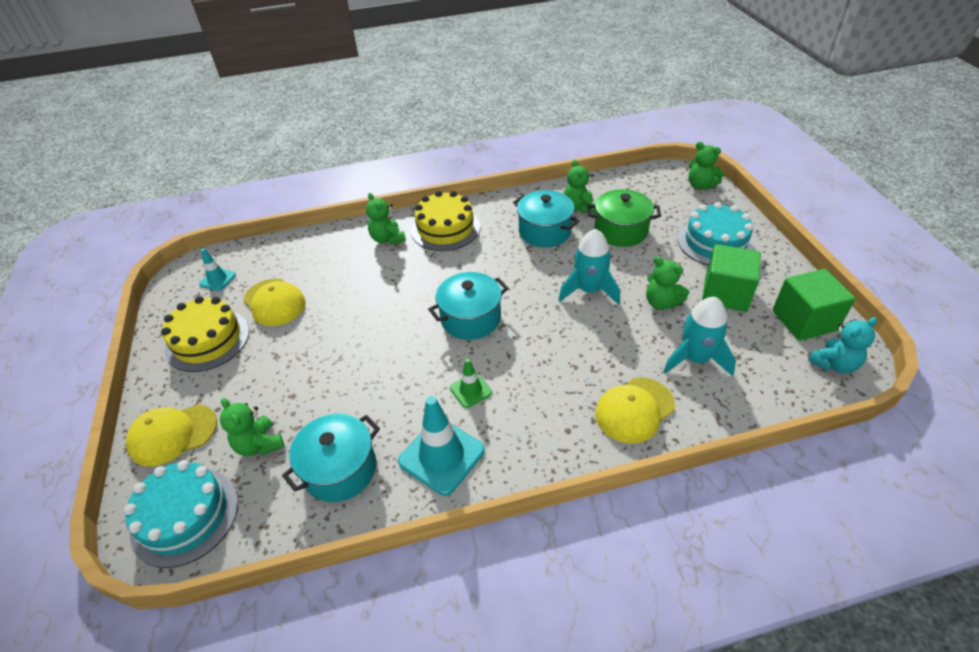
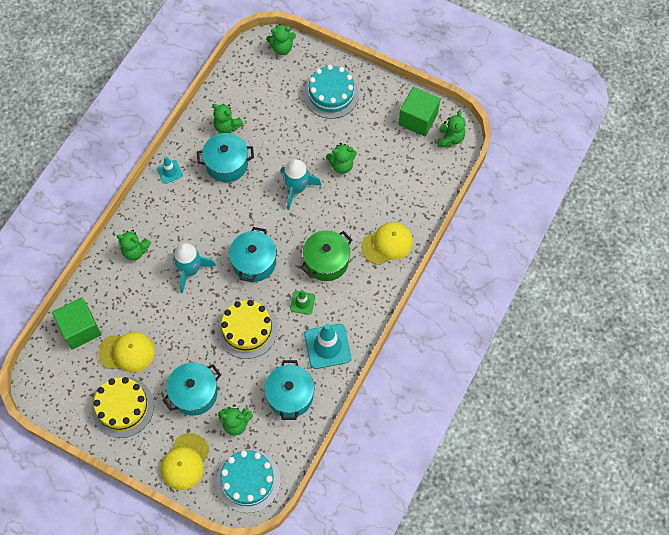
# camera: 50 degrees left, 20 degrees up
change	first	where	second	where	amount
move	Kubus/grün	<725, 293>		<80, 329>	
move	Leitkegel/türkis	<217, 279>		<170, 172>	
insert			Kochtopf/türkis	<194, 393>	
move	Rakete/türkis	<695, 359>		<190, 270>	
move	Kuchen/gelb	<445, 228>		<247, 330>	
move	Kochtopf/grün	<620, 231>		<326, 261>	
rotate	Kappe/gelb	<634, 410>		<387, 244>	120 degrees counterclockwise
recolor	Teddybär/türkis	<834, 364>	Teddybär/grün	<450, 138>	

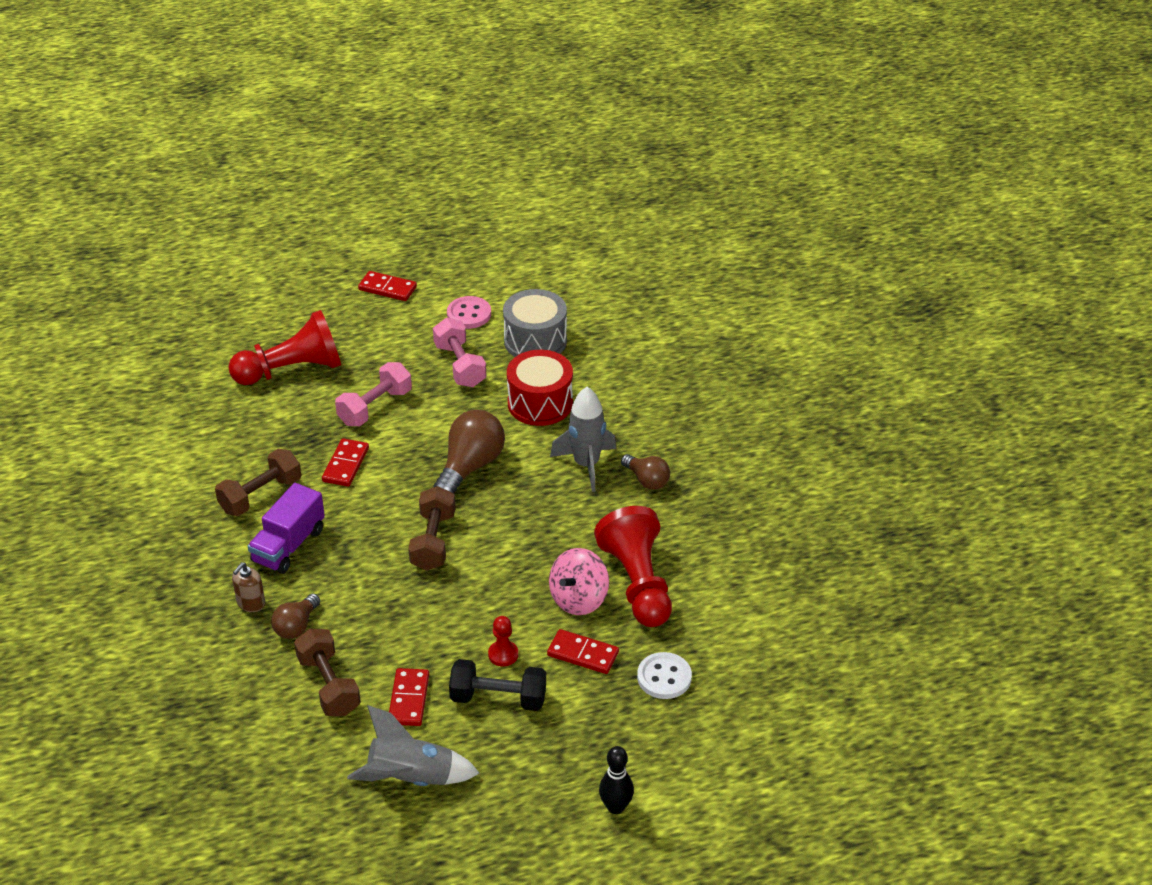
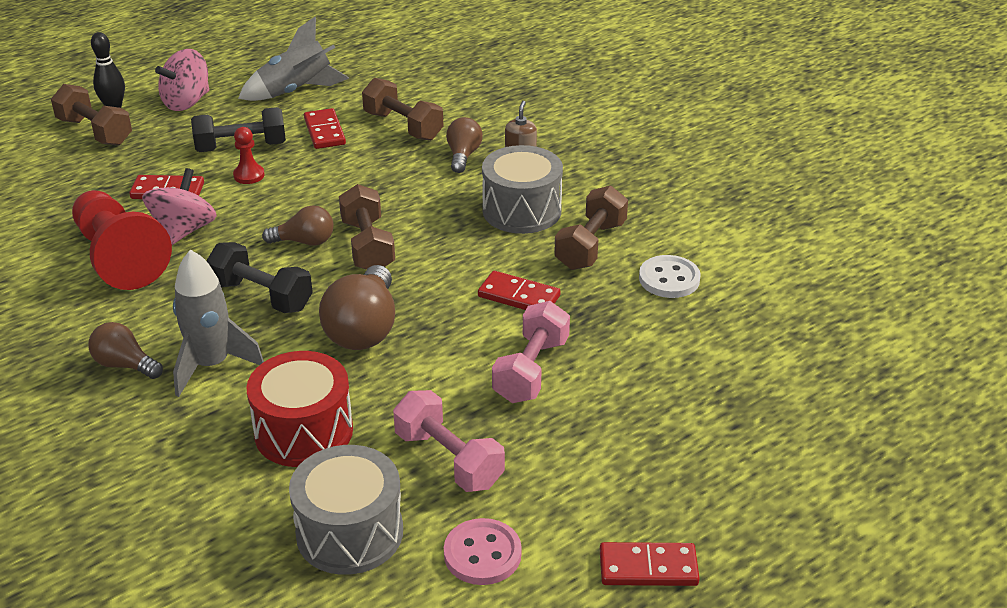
# camera: 160 degrees right, 5 degrees down
change	first	where	second	where	amount
insert			Hantel/braun	<95, 132>	
insert			Kreisel/rosa	<187, 102>	
insert			Hantel/schwarz	<261, 296>	
insert			Glühbirne/braun	<305, 242>	
rotate	Dominostein/rot	<345, 465>		<519, 296>	60 degrees counterclockwise
replace	Lastwagen/lila	<288, 545>	Trommel/grau	<522, 210>	
move	Knopf/weiß	<664, 677>		<669, 279>	
delete	Bauer/rot	<292, 370>			

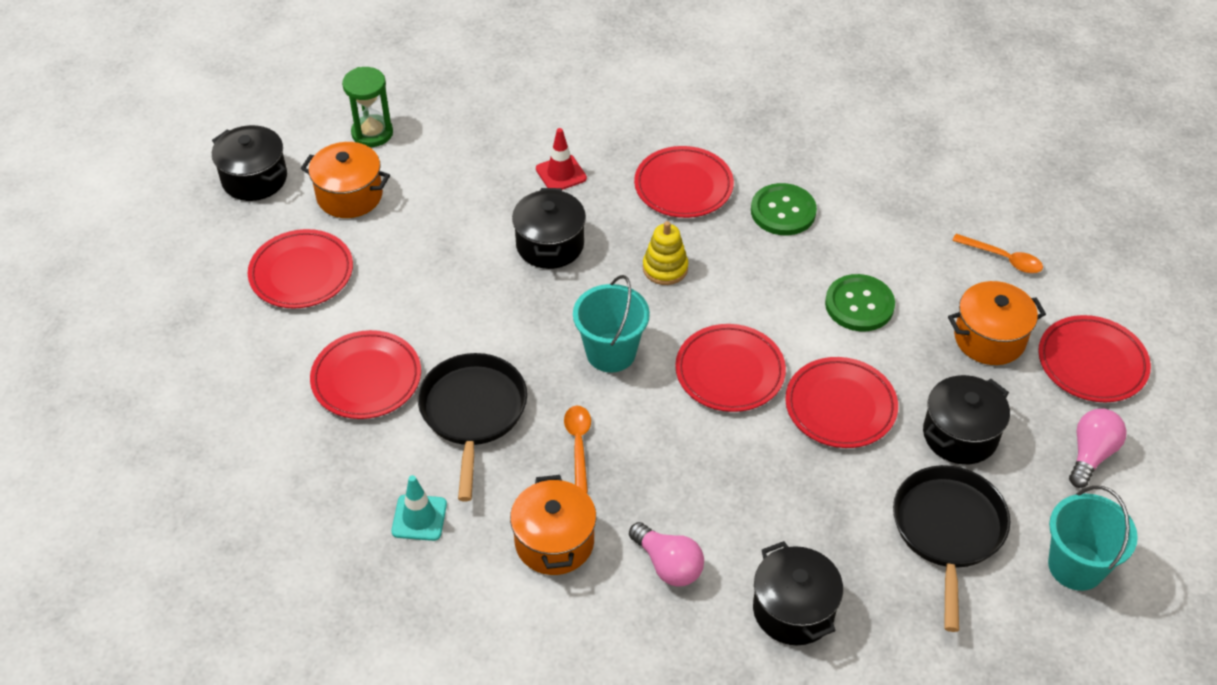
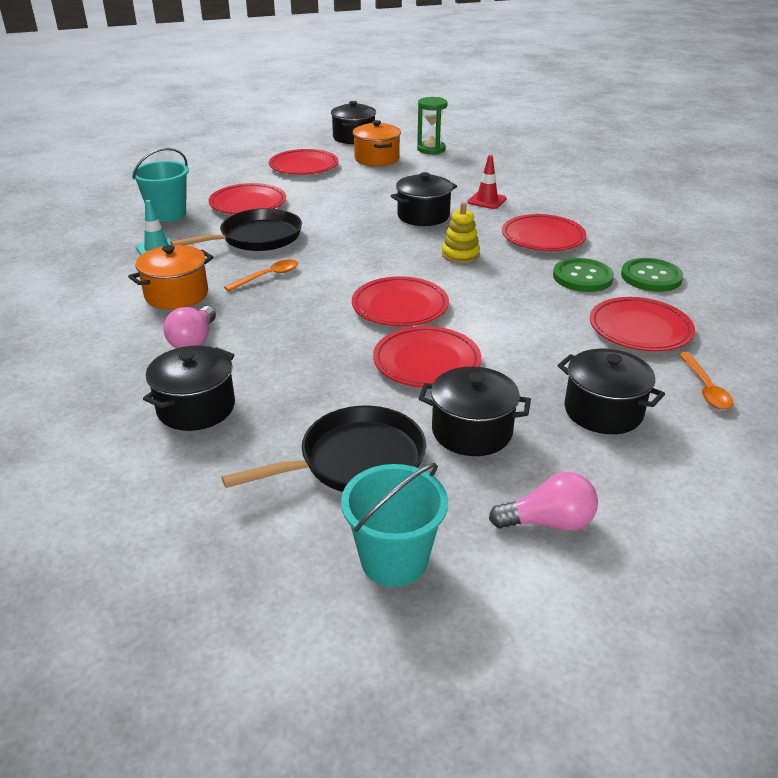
# camera: 55 degrees right, 15 degrees down
change	first	where	second	where	amount
move	Eimer/türkis	<611, 353>		<168, 214>	
recolor	Kochtopf/orange	<989, 338>	Kochtopf/schwarz	<603, 411>	
move	Teller/rot	<1092, 363>		<640, 329>	
move	Knopf/grün	<859, 305>		<651, 277>	

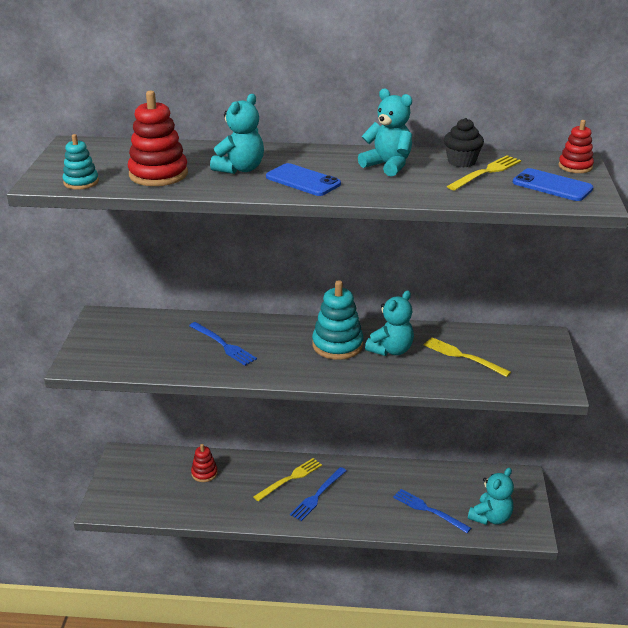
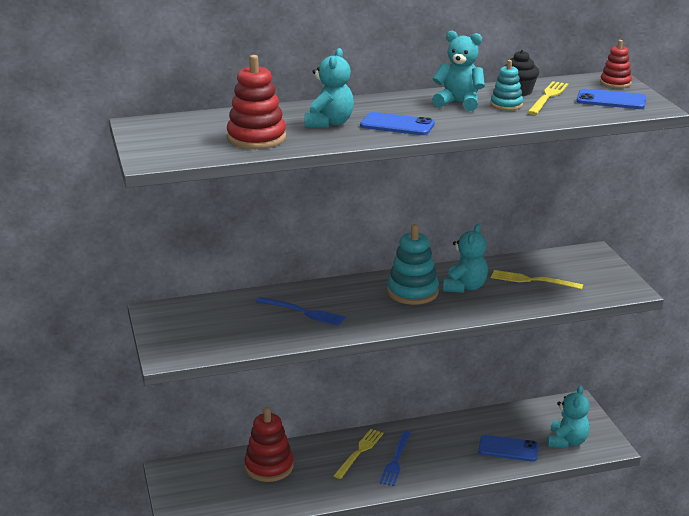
# camera: 20 degrees left, 5 degrees down
change	first	where	second	where	amount
resize	Stapelspielzeug/rot	<204, 473>		<269, 467>	x1.72
replace	Gabel/blau	<429, 510>	Handy/blau	<508, 449>	
move	Stapelspielzeug/türkis	<81, 182>		<506, 105>	

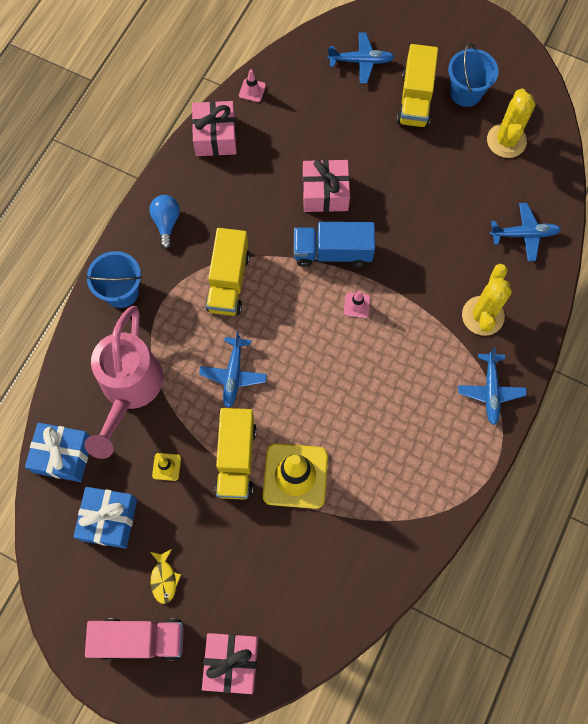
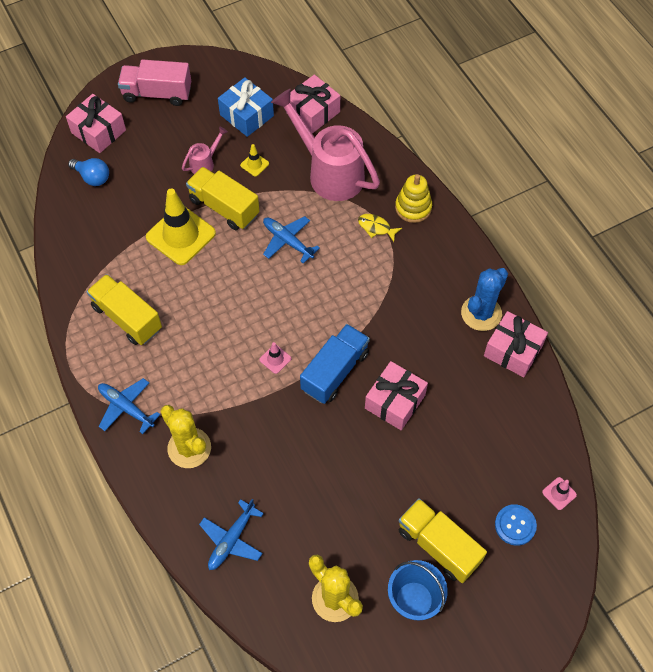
# camera: 125 degrees right, 10 degrees down
change	first	where	second	where	amount
move	Glühbirne/blau	<166, 223>		<92, 177>	
move	Lastwagen/gelb	<228, 281>		<127, 318>	
rotate	Lastwagen/rosa	<140, 639>		<157, 93>	60 degrees clockwise
insert			Gießkanne/rosa	<205, 163>	
recolor	Geschenk/blau	<63, 455>	Geschenk/rosa	<313, 112>	
move	Fisch/gelb	<164, 579>		<376, 227>	
replace	Eimer/blau	<121, 292>	Stapelspielzeug/gelb	<413, 207>	
insert			Kaktus/blau	<481, 313>	
replace	Flugzeug/blau	<361, 61>	Knopf/blau	<515, 525>	
move	Leitkegel/rosa	<252, 90>		<559, 493>	

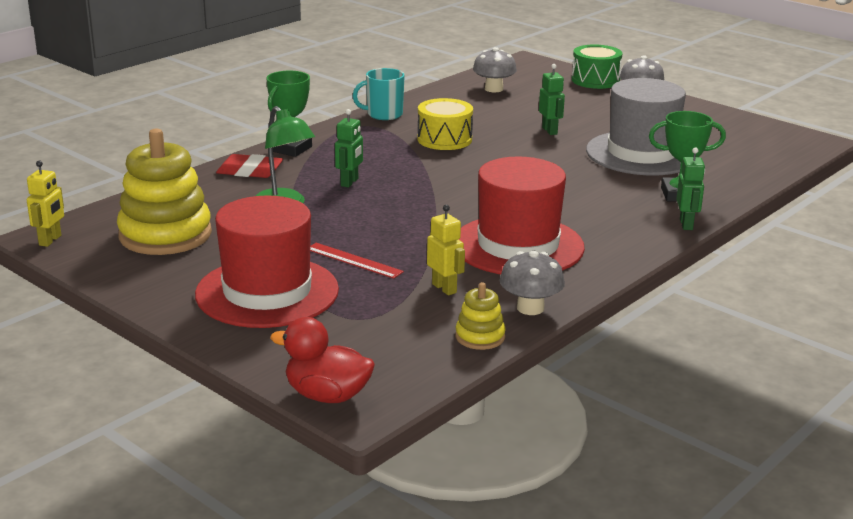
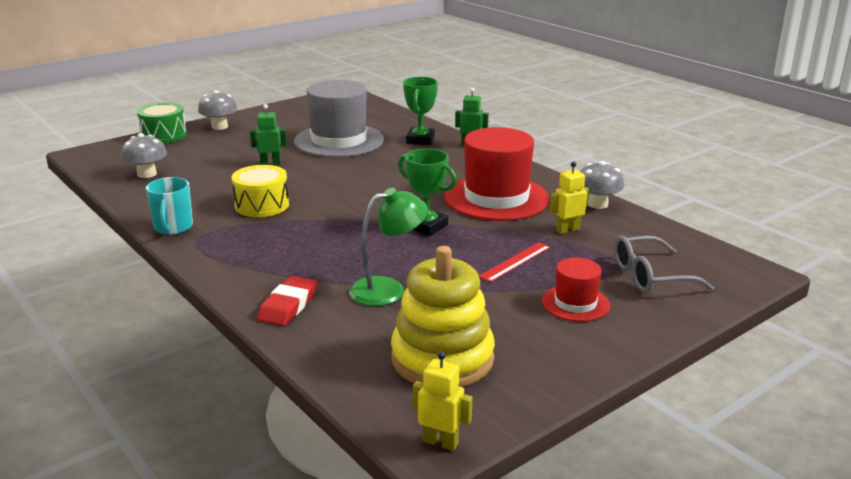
# camera: 80 degrees left, 0 degrees up
change	first	where	second	where	amount
move	Pokal/grün	<291, 149>		<426, 226>	
resize	Hut/rot	<267, 292>		<575, 303>	x0.52
insert			Brille/grau	<650, 276>	
delete	Ente/rot	<327, 395>			
delete	Roboter/grün	<350, 182>			
delete	Stapelspielzeug/gelb	<480, 337>			

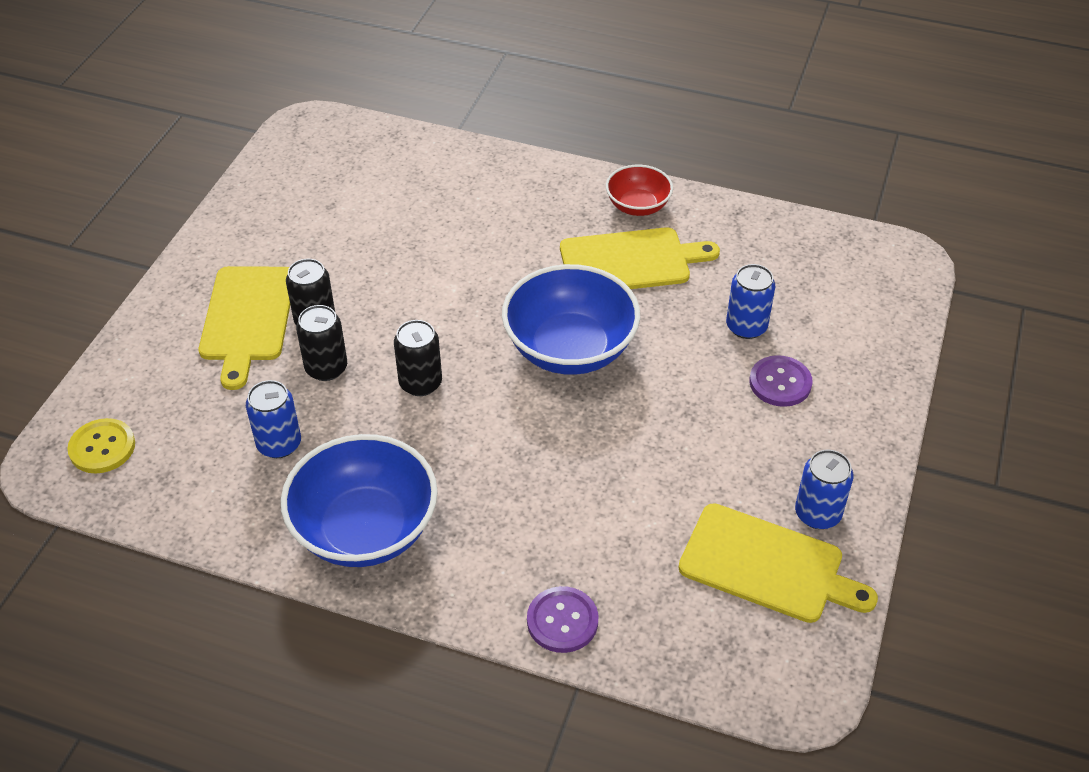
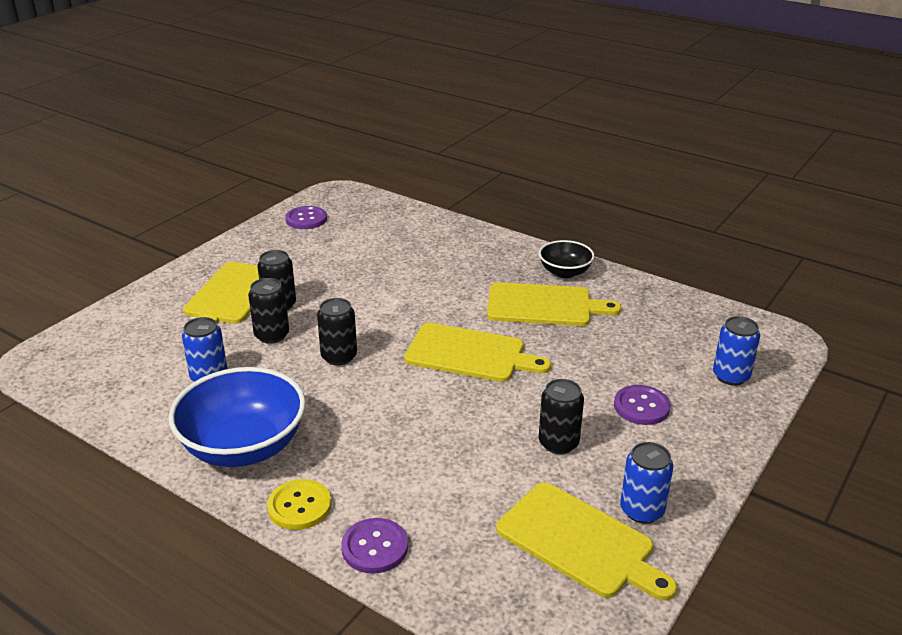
# camera: 15 degrees right, 15 degrees down
change	first	where	second	where	amount
move	Knopf/gelb	<102, 447>		<299, 506>	
insert			Knopf/lila	<306, 219>	
replace	Schüssel/blau	<570, 349>	Schneidebrett/gelb	<470, 354>	
recolor	Schüssel/rot	<638, 206>	Schüssel/schwarz	<565, 272>	
insert			Dose/schwarz	<558, 443>	
move	Dose/blau	<746, 327>		<731, 376>	

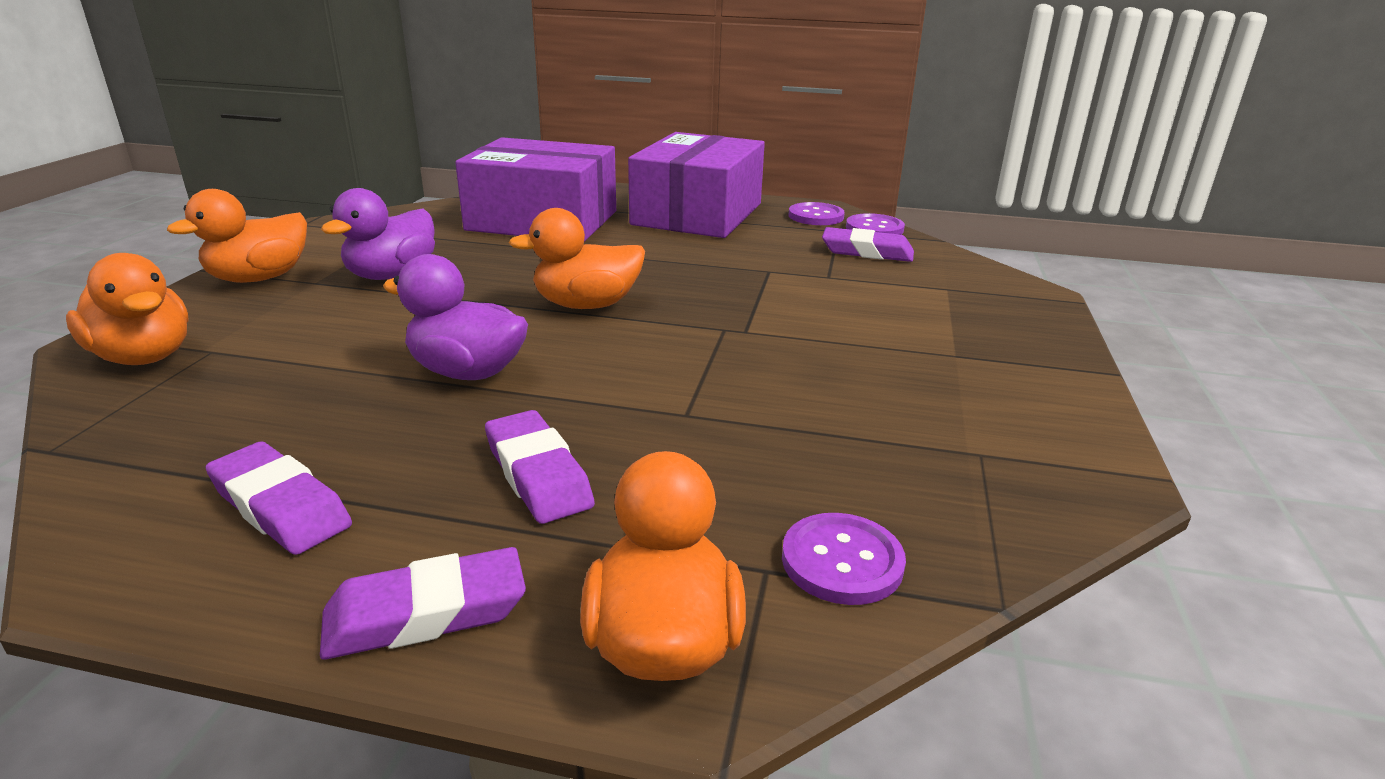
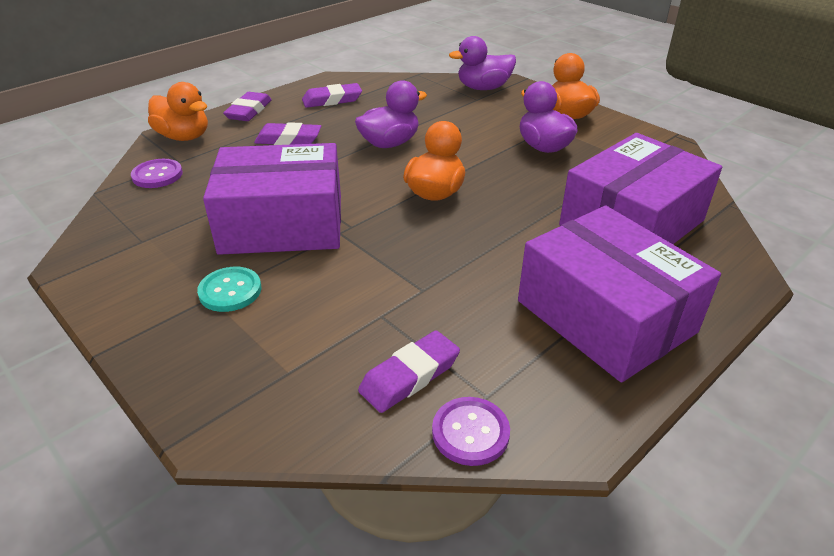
# camera: 125 degrees right, 10 degrees up
change	first	where	second	where	amount
insert			Knopf/türkis	<230, 291>	
insert			Schachtel/lila	<282, 224>	
recolor	Ente/orange	<144, 357>	Ente/lila	<483, 88>	
delete	Knopf/lila	<816, 216>			

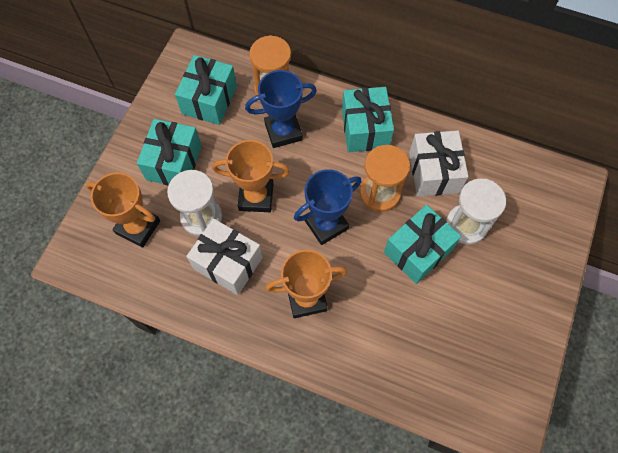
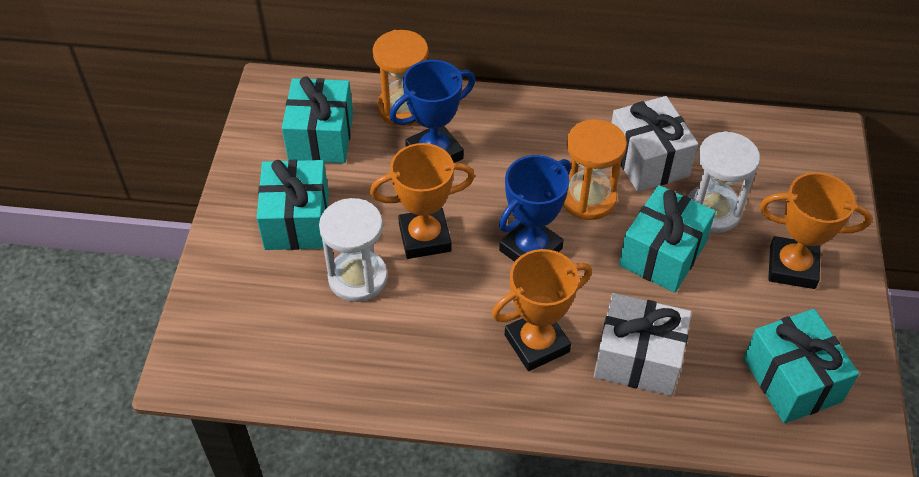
# camera: 15 degrees left, 15 degrees down
change	first	where	second	where	amount
move	Geschenk/weiß	<228, 263>		<638, 359>	
move	Geschenk/türkis	<365, 129>		<792, 380>	
move	Pokal/orange	<138, 227>		<792, 267>	

